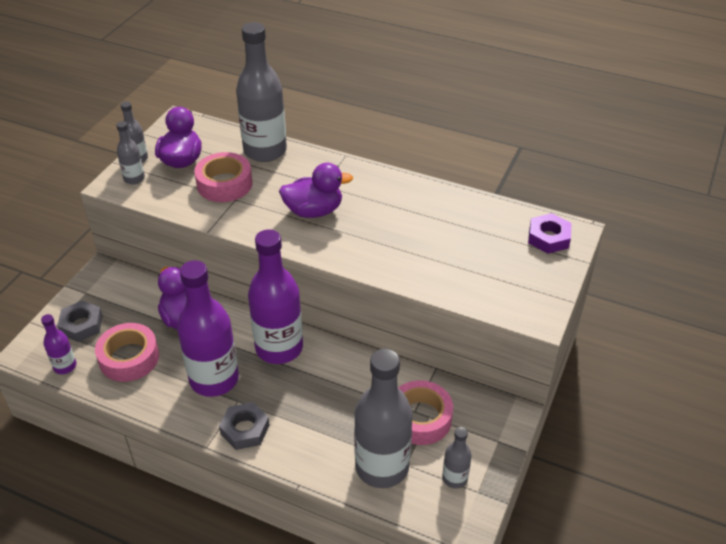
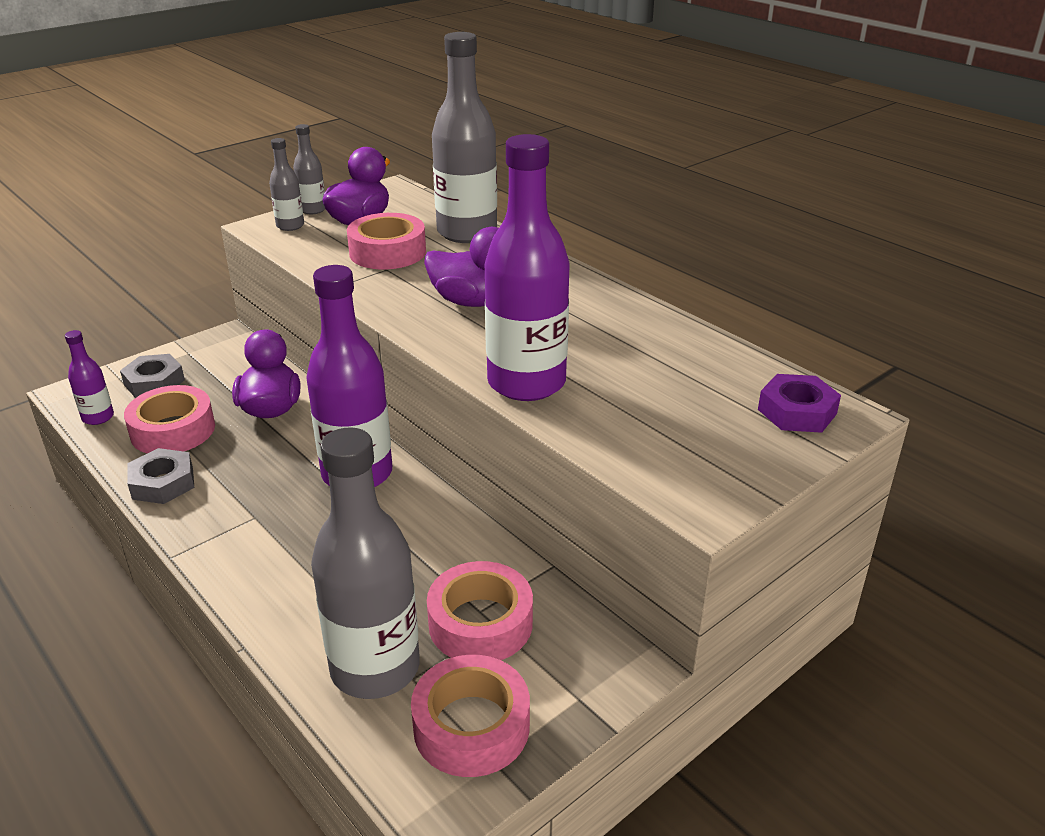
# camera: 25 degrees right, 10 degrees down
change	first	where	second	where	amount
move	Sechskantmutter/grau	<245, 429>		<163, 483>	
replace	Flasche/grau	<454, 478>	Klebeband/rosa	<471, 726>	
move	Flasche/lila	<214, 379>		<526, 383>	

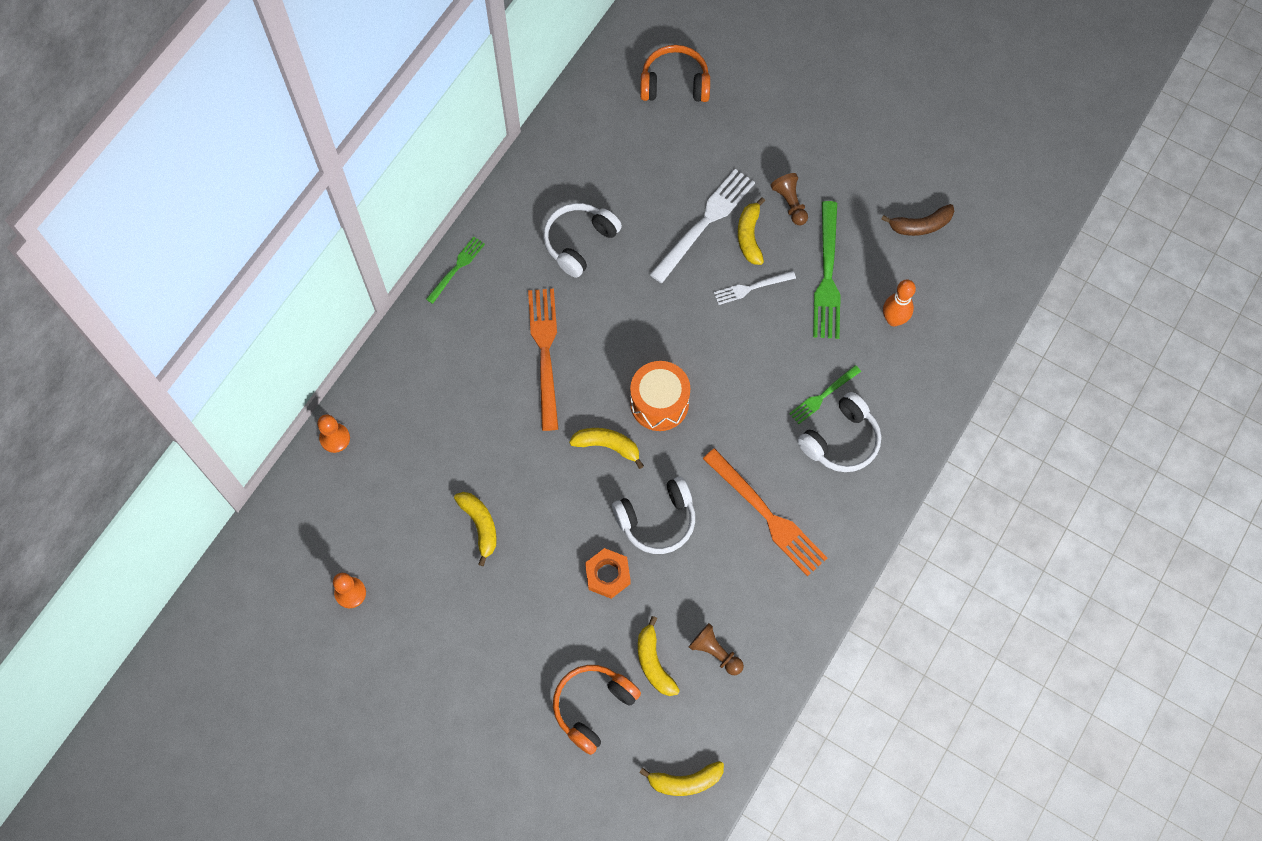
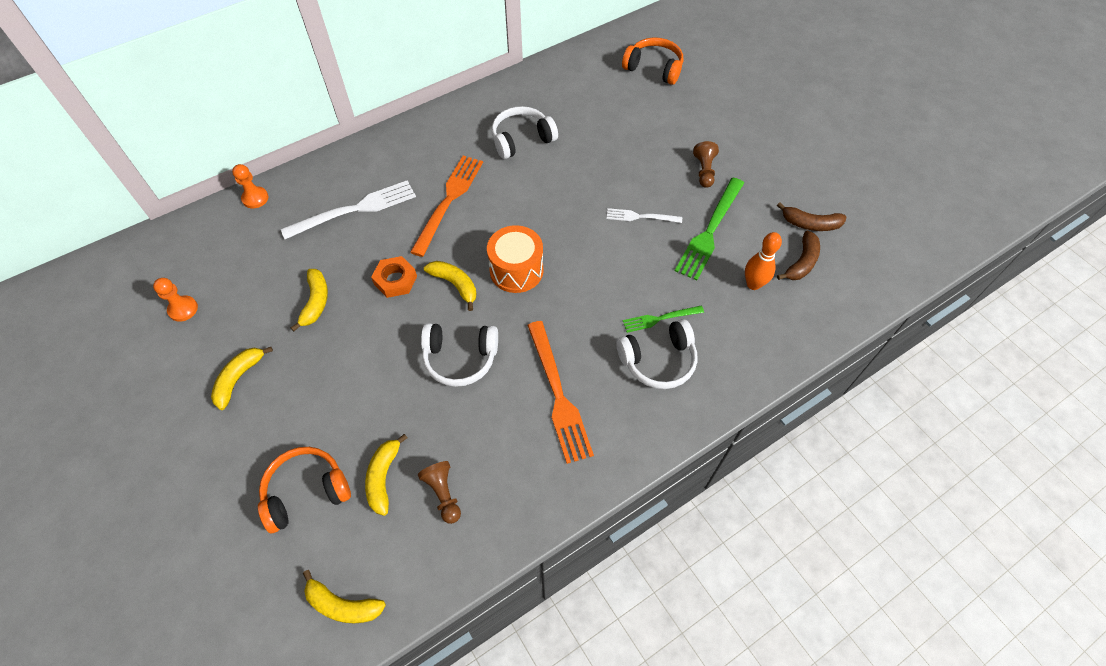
# camera: 25 degrees right, 10 degrees down
change	first	where	second	where	amount
move	Banane/gelb	<749, 236>		<239, 378>	
move	Gabel/weiß	<705, 222>		<355, 209>	
move	Sechskantmutter/orange	<607, 575>		<395, 280>	
insert			Banane/braun	<801, 262>	
delete	Gabel/grün	<457, 268>			

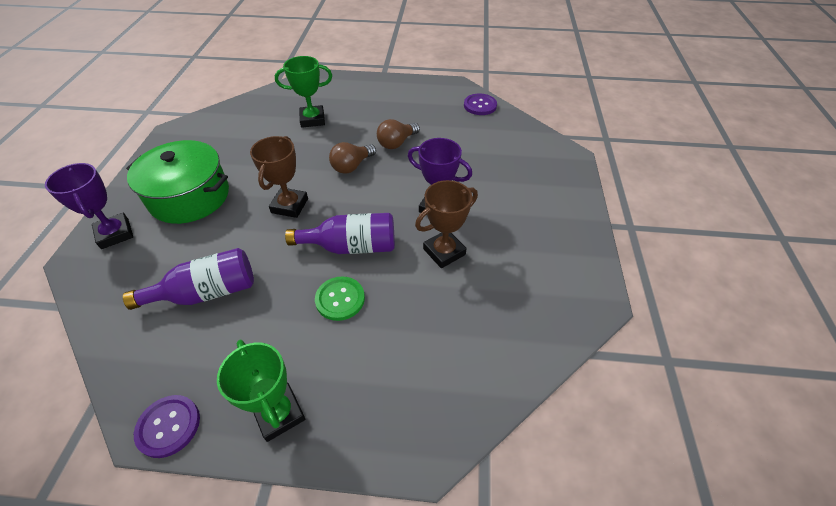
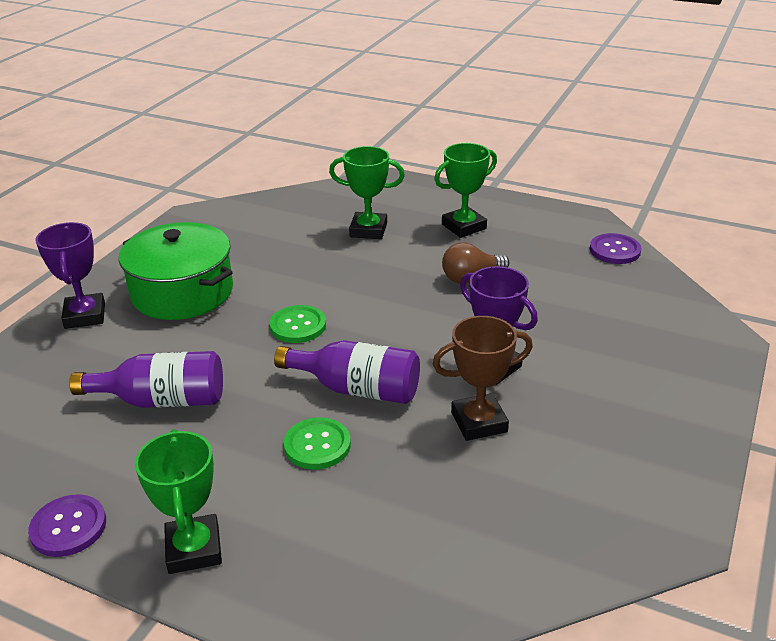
# camera: 20 degrees right, 15 degrees down
change	first	where	second	where	amount
replace	Pokal/braun	<289, 206>	Knopf/grün	<298, 326>	
insert			Pokal/grün	<464, 226>	
delete	Glühbirne/braun	<352, 166>			

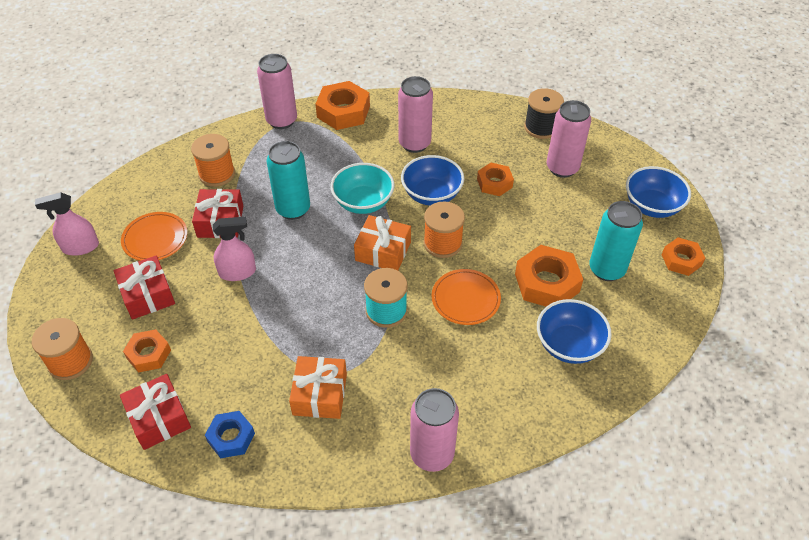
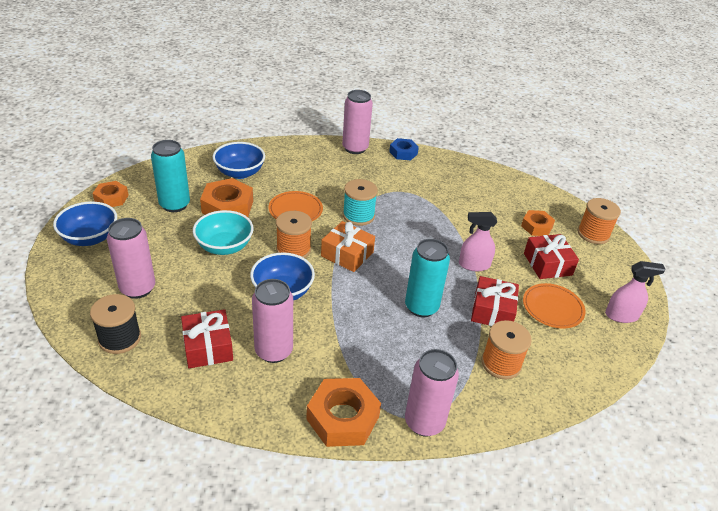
# camera: 170 degrees left, 10 degrees down
change	first	where	second	where	amount
move	Geschenk/rot	<159, 418>		<208, 347>	
move	Schüssel/türkis	<363, 202>		<224, 246>	
move	Sechskantmutter/blau	<231, 437>		<403, 153>	
delete	Geschenk/orange	<320, 394>			
delete	Sechskantmutter/orange	<494, 183>			

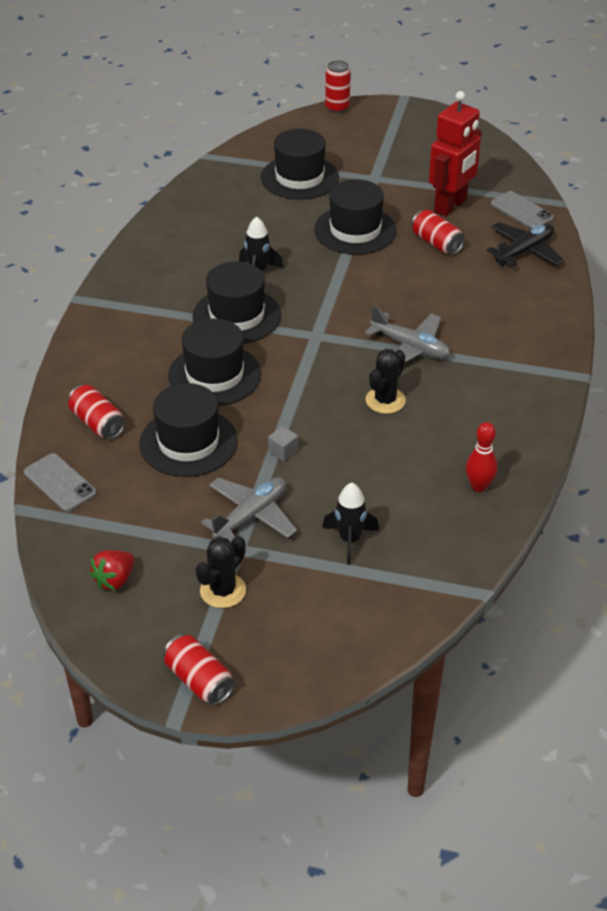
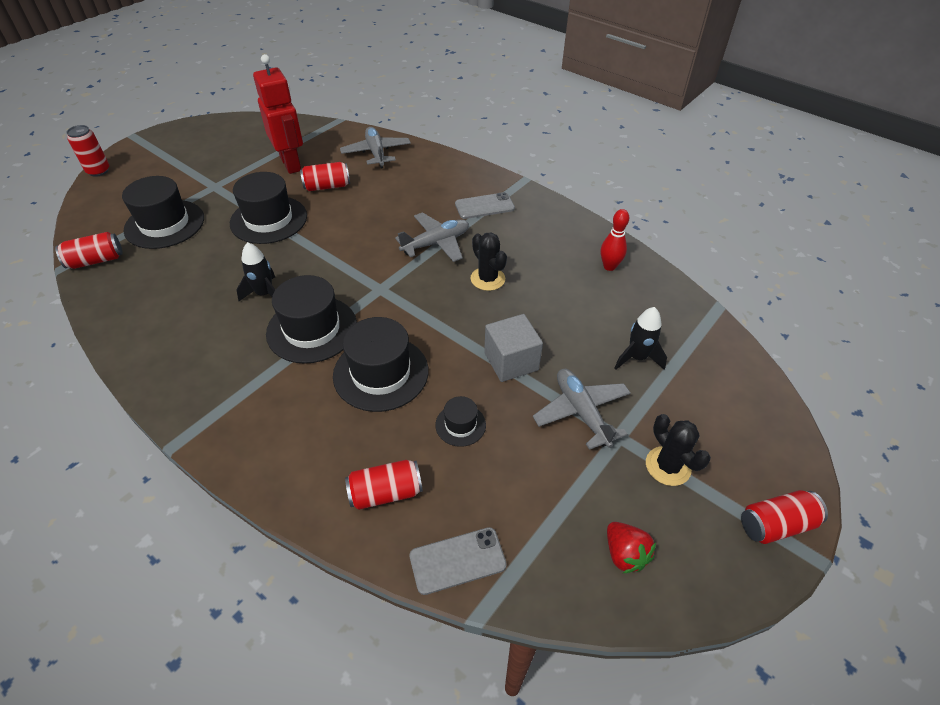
# camera: 65 degrees left, 5 degrees up
change	first	where	second	where	amount
insert			Dose/rot	<96, 260>	
recolor	Flugzeug/schwarz	<524, 252>	Flugzeug/grau	<376, 153>	
resize	Hut/schwarz	<188, 442>		<460, 425>	x0.50
move	Handy/grau	<521, 211>		<484, 206>	
resize	Kubus/grau	<283, 451>		<511, 361>	x2.06

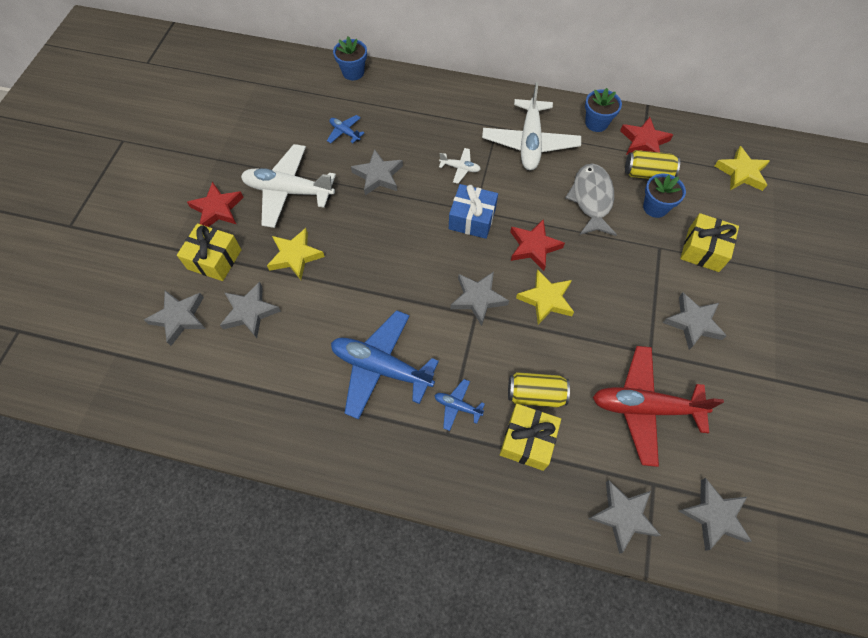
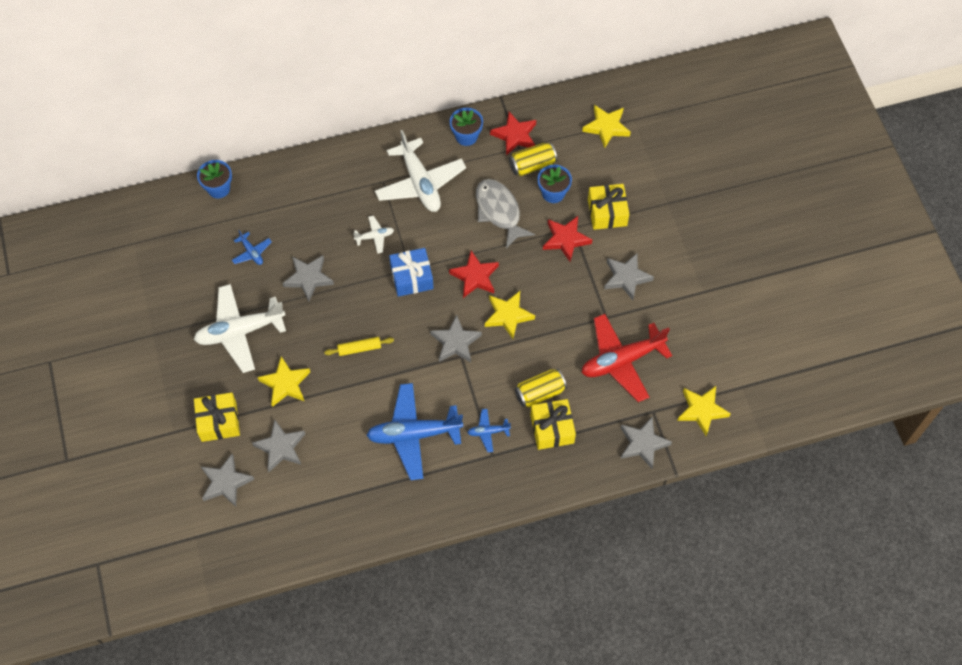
# camera: 30 degrees left, 0 degrees up
change	first	where	second	where	amount
rotate	Flugzeug/blau	<345, 132>		<252, 252>	135 degrees counterclockwise
insert			Nudelholz/gelb	<359, 348>	
move	Stern/rot	<217, 209>		<565, 239>	
recolor	Stern/grau	<714, 515>	Stern/gelb	<702, 411>	

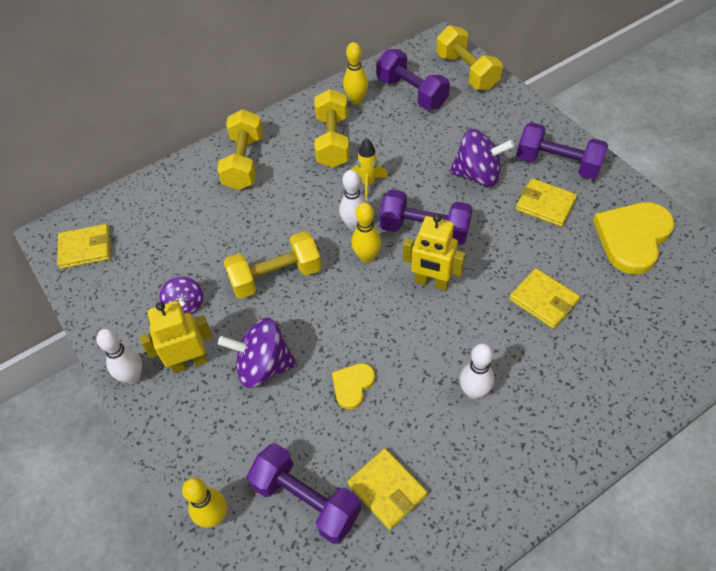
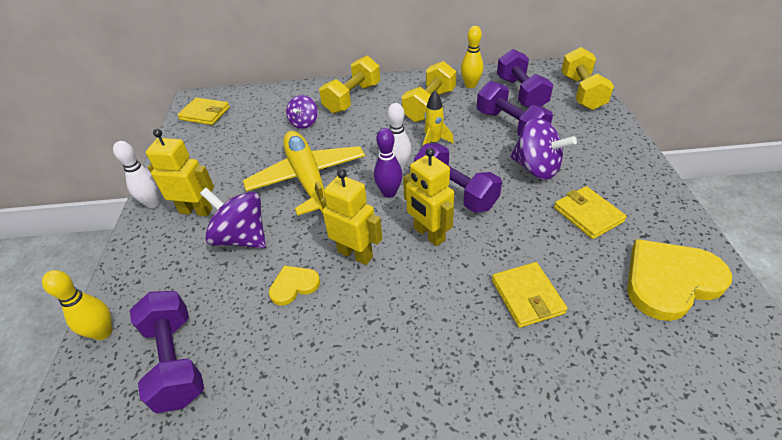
# camera: 30 degrees right, 10 degrees down
change	first	where	second	where	amount
replace	Hantel/gelb	<276, 277>	Flugzeug/gelb	<308, 179>	
move	Kreisel/lila	<185, 305>		<304, 123>	
insert			Roboter/gelb	<355, 254>	
recolor	Bowlingkegel/gelb	<367, 257>	Bowlingkegel/lila	<389, 193>	
move	Hantel/lila	<558, 164>		<510, 125>	
delete	Geldbörse/gelb	<387, 489>			
delete	Bowlingkegel/weiß	<473, 392>			

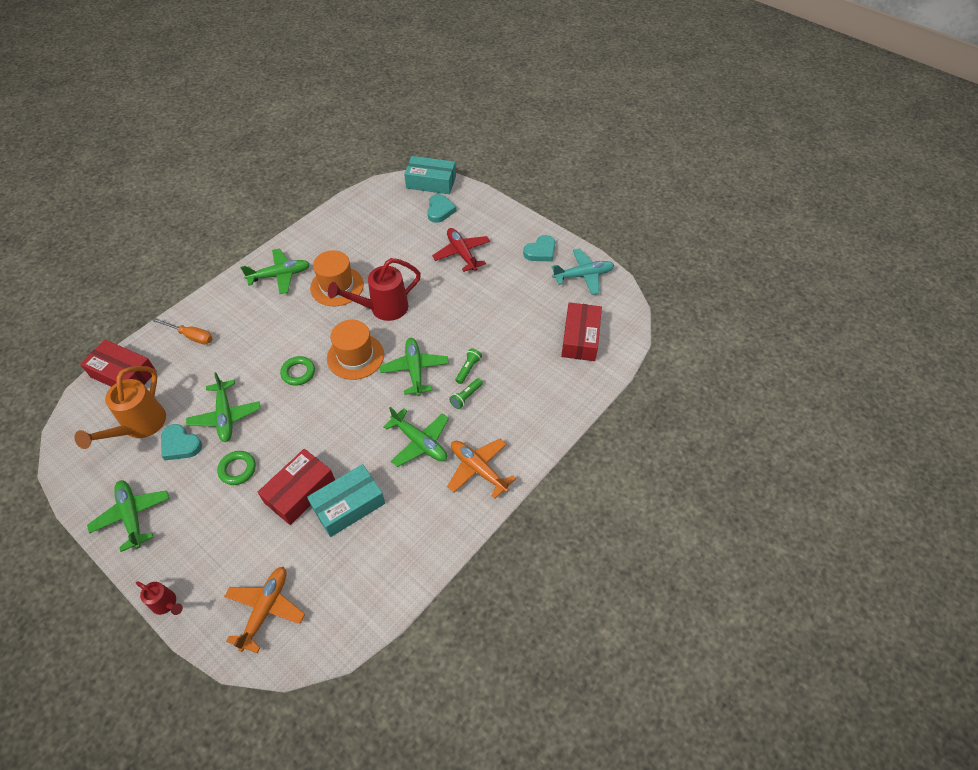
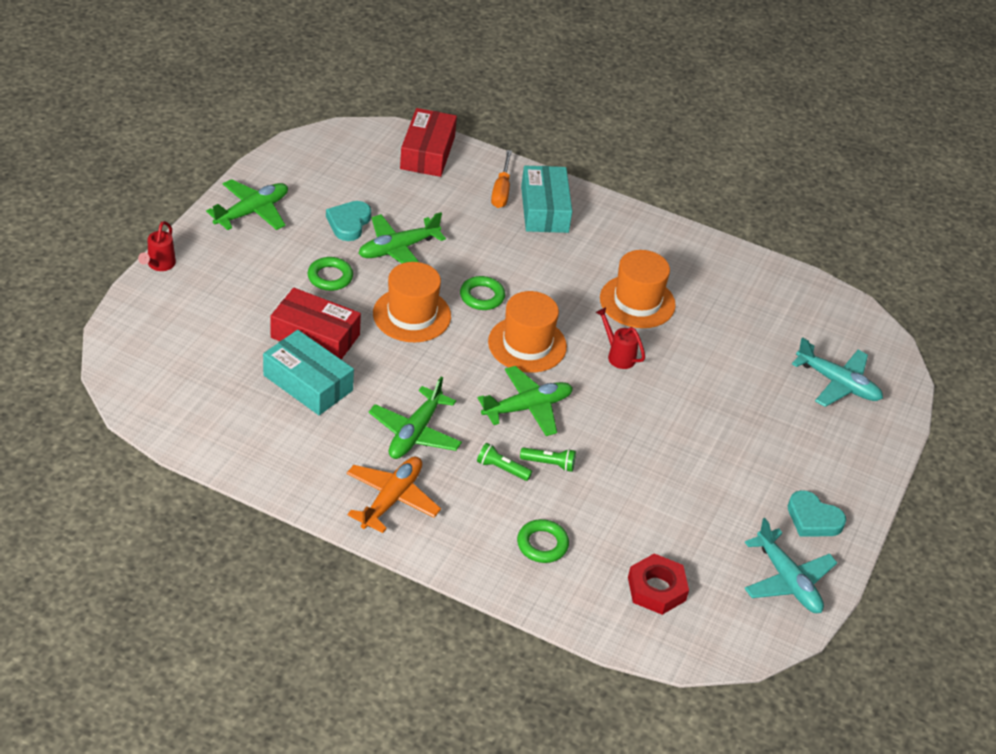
# camera: 70 degrees right, 10 degrees down
change	first	where	second	where	amount
insert			Hut/orange	<412, 315>	
insert			Ring/grün	<542, 544>	
move	Schachtel/türkis	<431, 182>		<544, 209>	
resize	Gießkanne/rot	<382, 309>		<618, 355>	x0.52
replace	Schachtel/rot	<580, 338>	Sechskantmutter/rot	<656, 589>	
replace	Herz/türkis	<440, 210>	Flugzeug/türkis	<837, 383>	
delete	Gießkanne/orange	<139, 427>			
delete	Flugzeug/orange	<266, 609>			
delete	Flugzeug/grün	<280, 275>			
delete	Flugzeug/rot	<462, 253>			

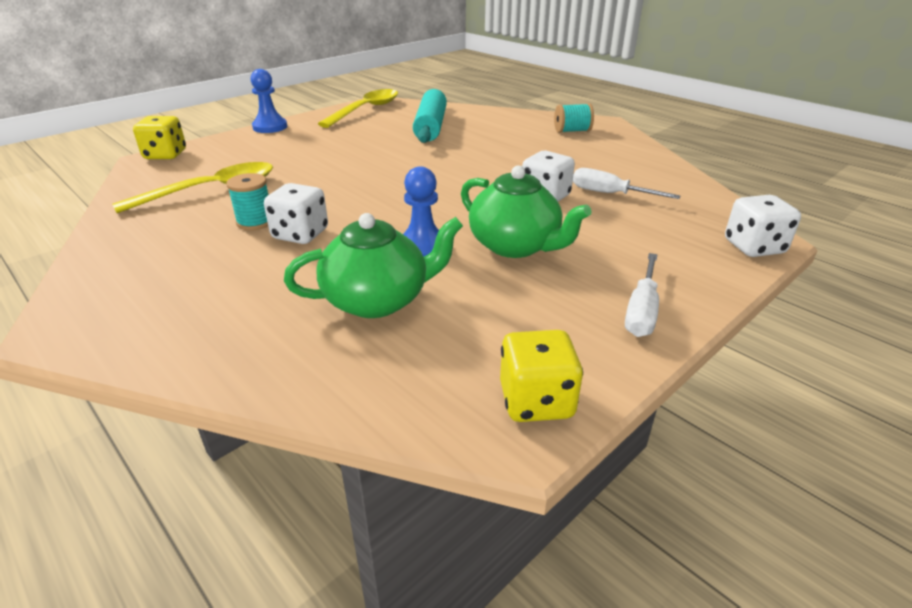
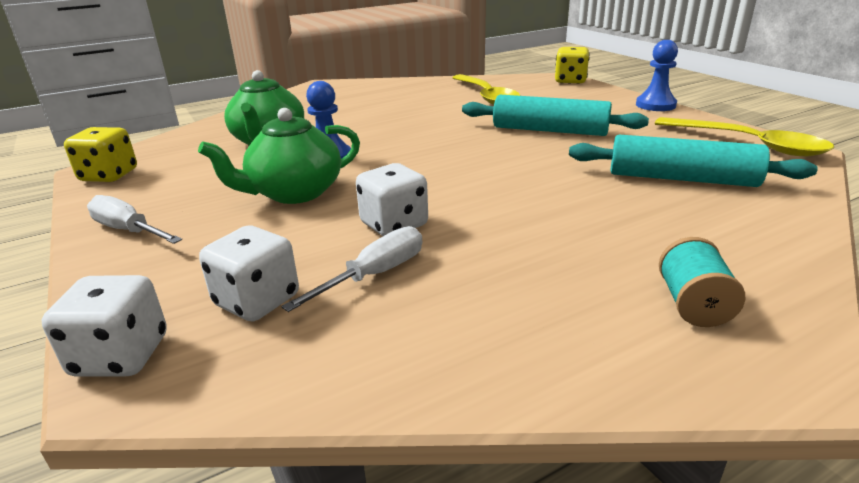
# camera: 105 degrees right, 5 degrees down
change	first	where	second	where	amount
move	Spielwürfel/weiß	<300, 234>		<257, 301>	
insert			Nudelholz/türkis	<549, 130>	
delete	Garnrolle/türkis	<255, 222>			

